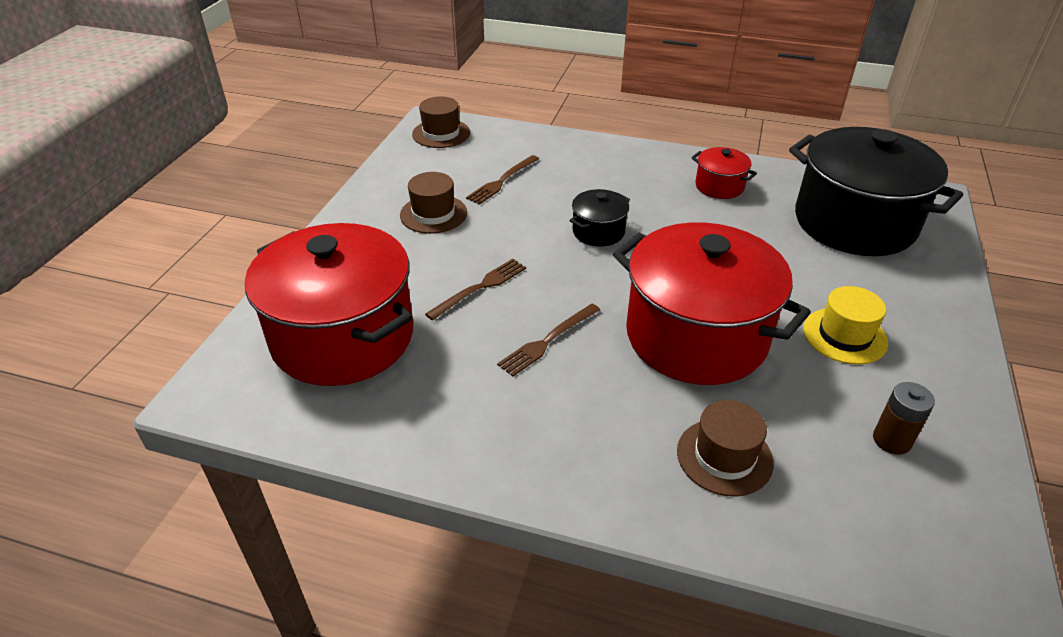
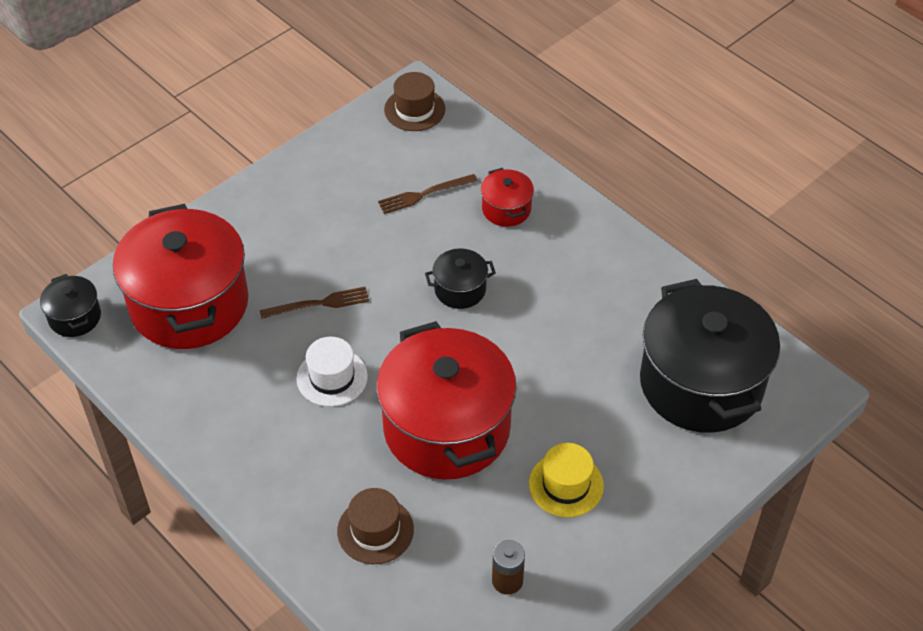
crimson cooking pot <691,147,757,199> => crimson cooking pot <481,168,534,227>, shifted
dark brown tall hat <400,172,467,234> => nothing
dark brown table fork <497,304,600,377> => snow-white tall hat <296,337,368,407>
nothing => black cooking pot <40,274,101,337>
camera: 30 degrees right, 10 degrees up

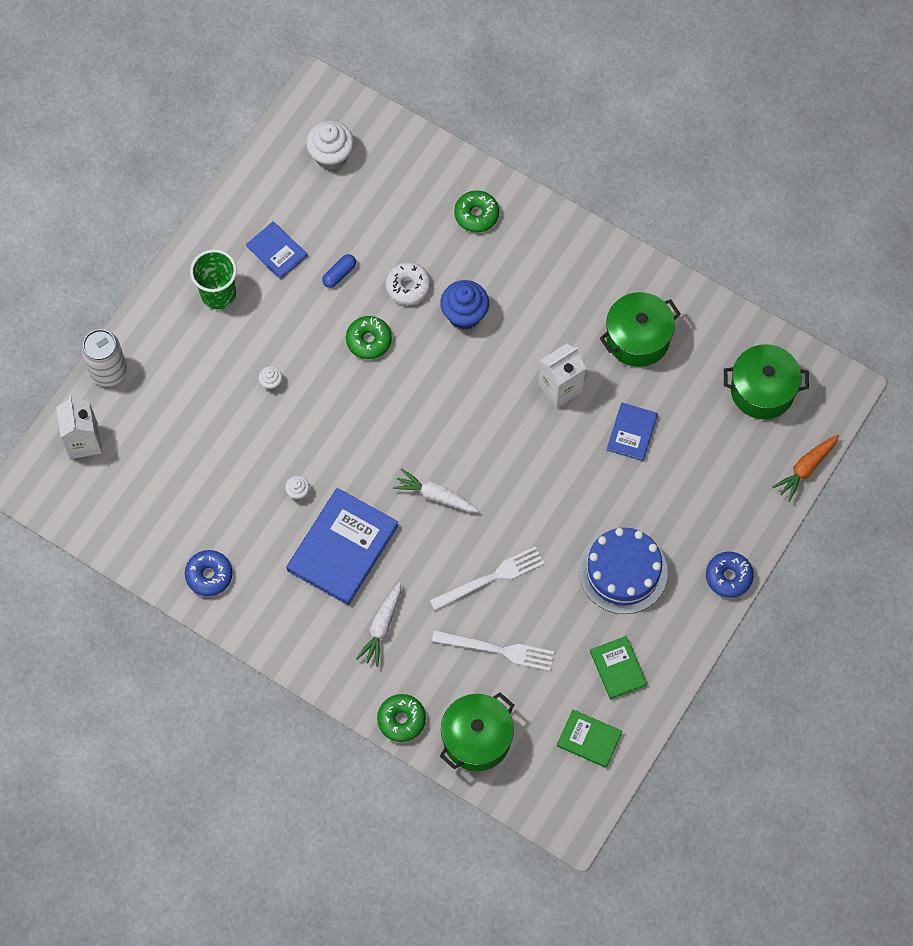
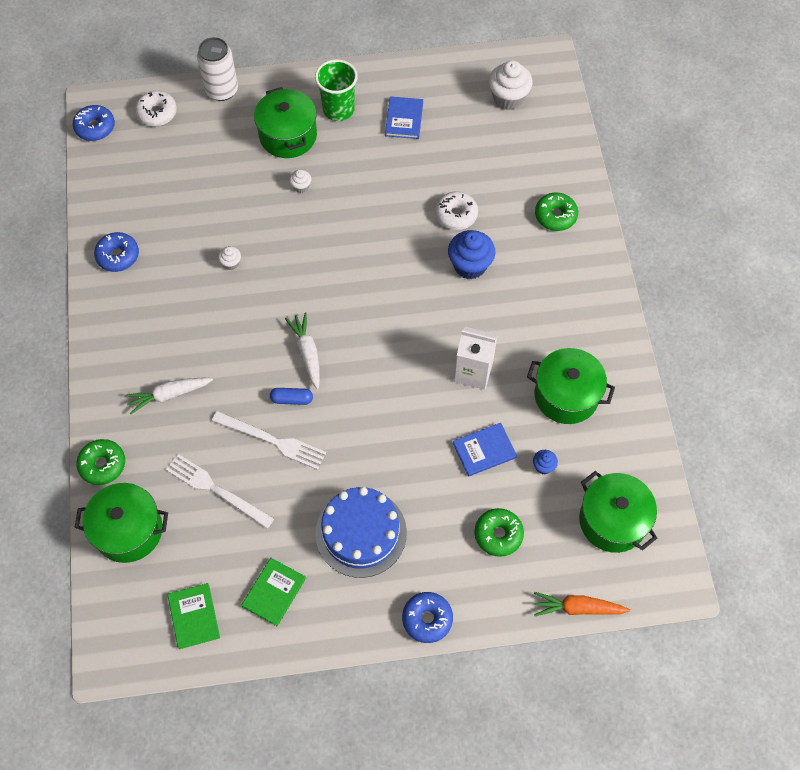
cobalt pill <322,254,356,288> => cobalt pill <270,388,313,405>, shifted
emerald doughnut <346,316,392,359> => emerald doughnut <474,508,524,557>, shifted
snow-white milk carton <56,396,102,459> => snow-white doughnut <135,91,177,126>
cobalt hardback <286,488,399,605> => nothing
snow-white table fork <432,630,554,671> => snow-white table fork <166,454,275,529>, 150 degrees clockwise
nothing => emerald cooking pot <254,87,317,158>
nothing => cobalt doughnut <73,105,115,141>
nothing => cobalt fairy cake <533,450,558,474>
camera: 50 degrees right, 5 degrees down

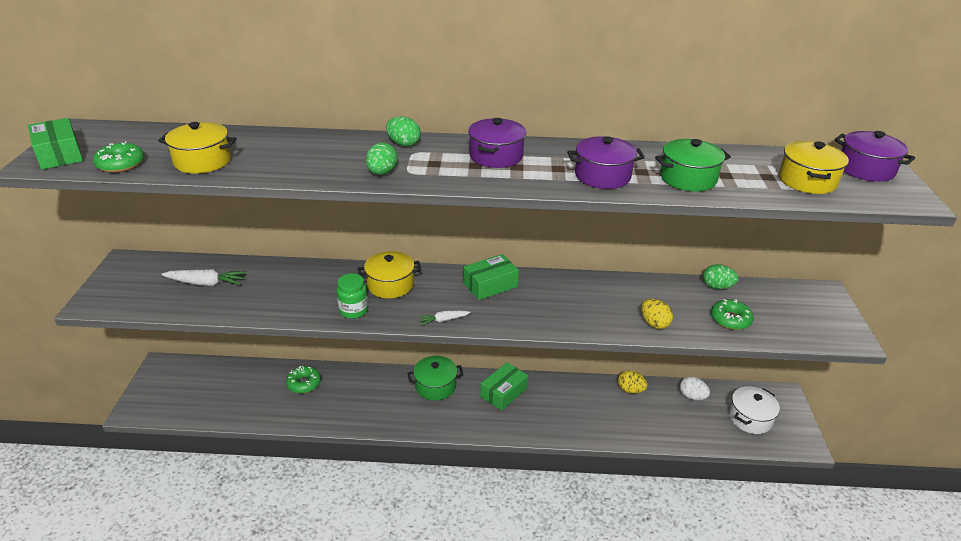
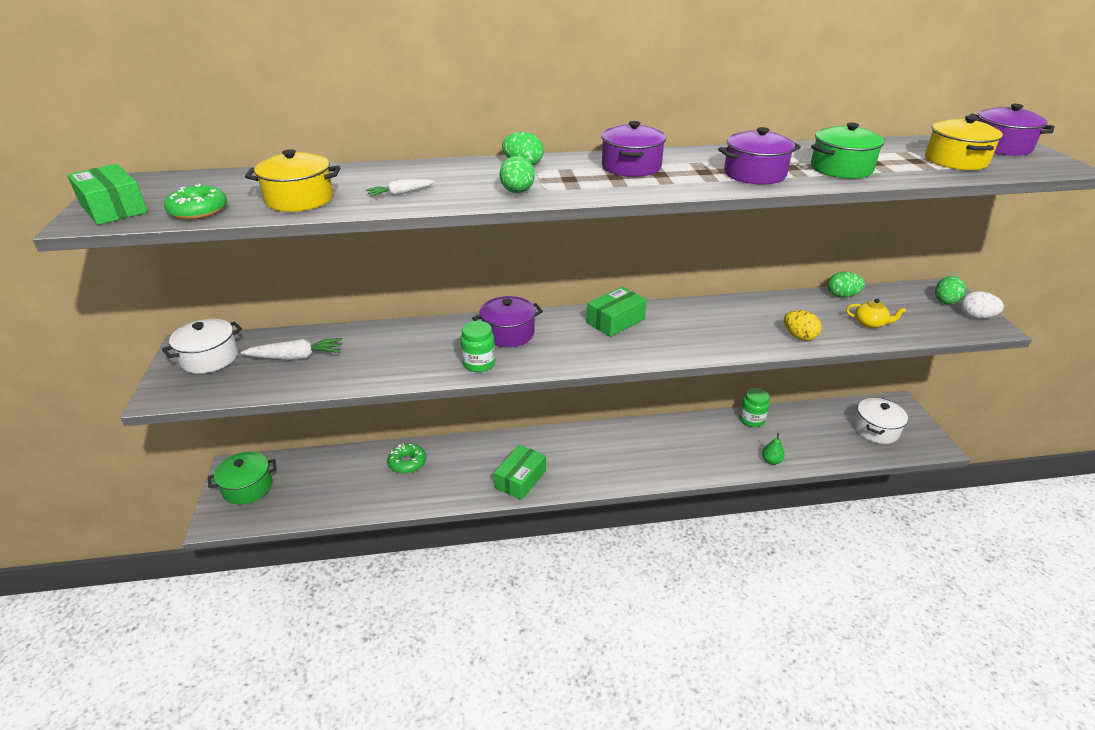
yellow cooking pot <358,251,421,299> => violet cooking pot <472,296,543,347>
emerald doughnut <711,299,754,330> => yellow teapot <846,298,906,328>
snow-white toy carrot <418,310,471,325> => snow-white toy carrot <366,179,435,197>, shifted
emerald cooking pot <408,356,463,400> => emerald cooking pot <208,452,277,504>, shifted
emerald box <480,362,528,411> => emerald box <494,445,546,500>, shifted
yellow egg shape <618,371,648,394> => emerald preserve jar <739,388,770,427>
snow-white egg shape <680,377,710,400> => snow-white egg shape <961,291,1004,319>, shifted
nothing => emerald egg shape <935,276,966,305>
nothing => snow-white cooking pot <162,319,242,374>
nothing => emerald toy pear <762,433,785,465>
camera: 10 degrees left, 0 degrees up

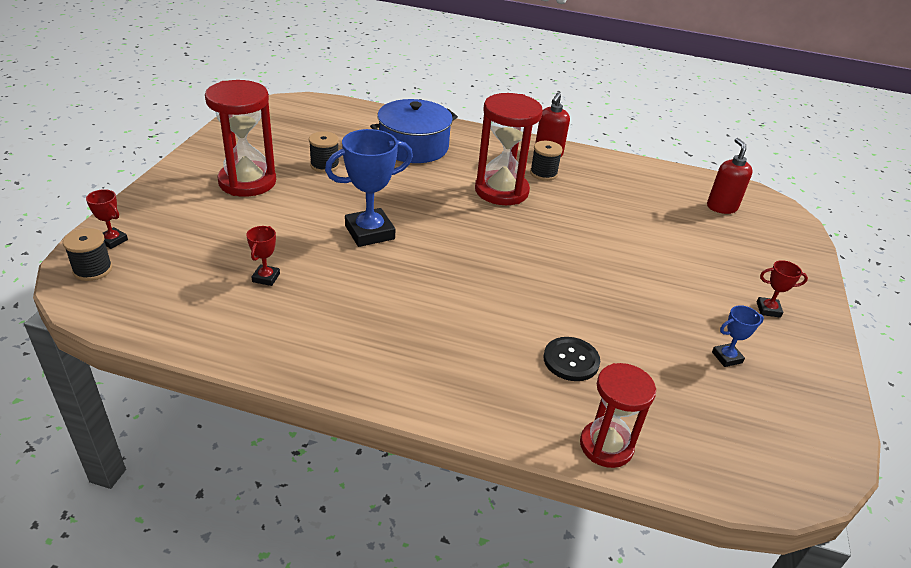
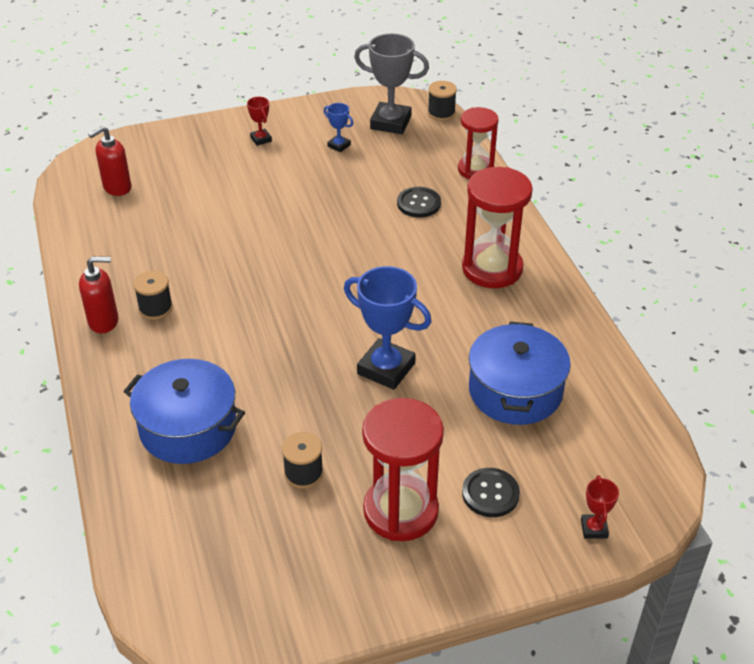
crimson sand timer <475,93,543,205> => crimson sand timer <462,167,533,288>, shifted
crimson trophy <246,226,280,286> => cobalt cooking pot <469,322,571,425>
black reel of thread <63,228,112,281> => black reel of thread <428,81,457,121>, shifted
nothing => ash-grey trophy <354,33,429,134>
nothing => black shirt button <462,468,520,517>
camera: 120 degrees left, 5 degrees up

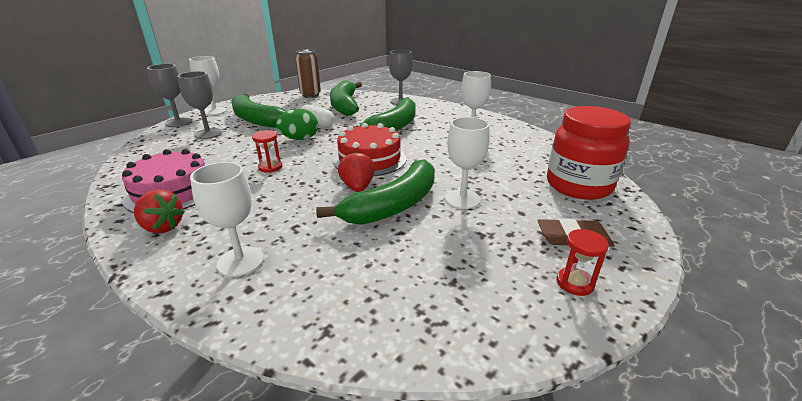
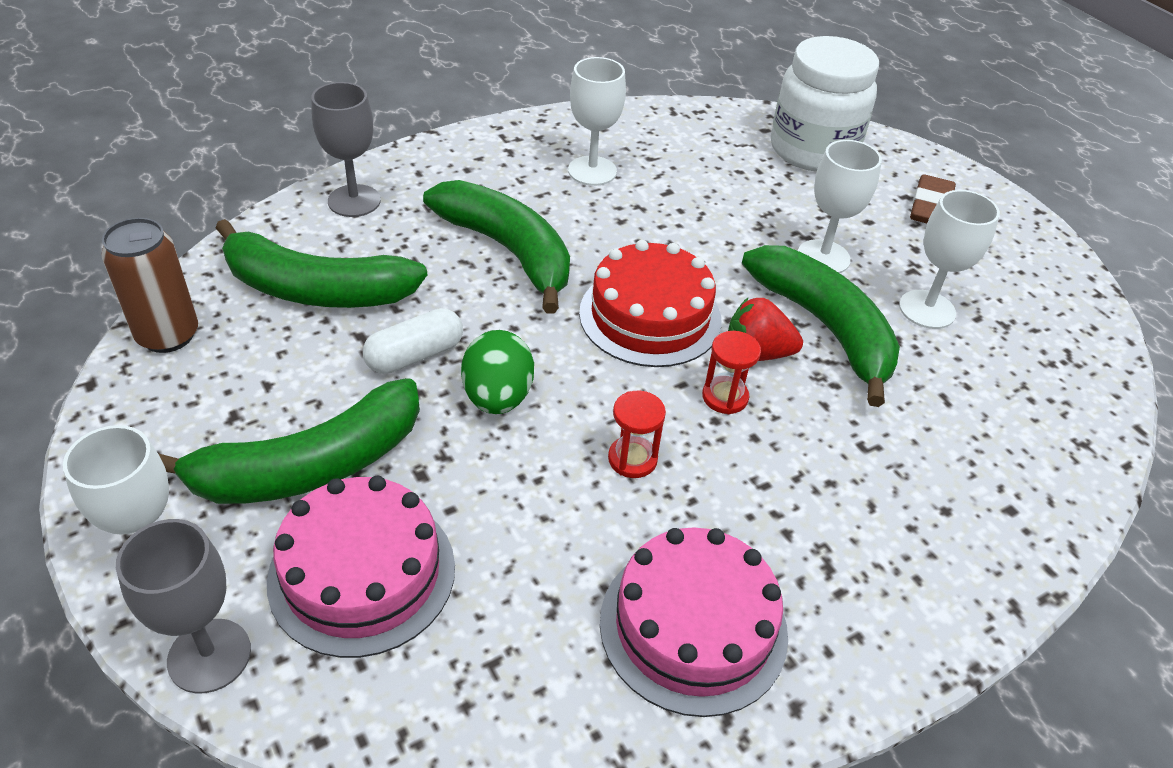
ash-grey chalice <178,71,222,139> => rosy cake <267,476,455,658>
crimson preserve jar <547,106,631,200> => snow-white preserve jar <771,36,879,172>
snow-white chalice <190,162,264,277> => snow-white chalice <899,190,1000,329>, shifted
crimson strawberry <134,189,185,233> => nothing
crimson sand timer <556,229,609,296> => crimson sand timer <702,331,761,414>, shifted
camera: 75 degrees left, 15 degrees up

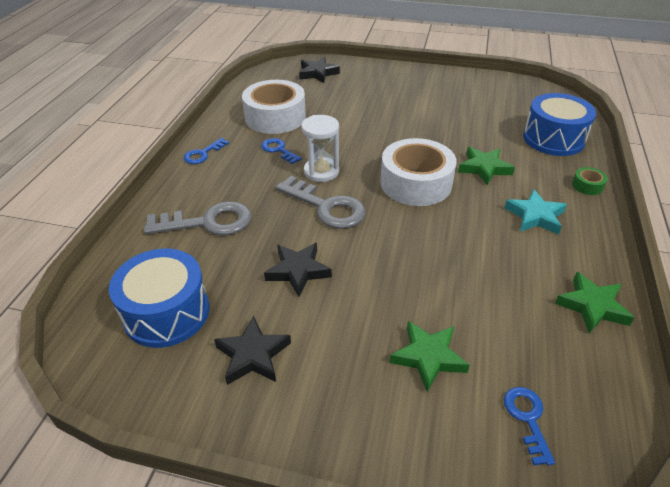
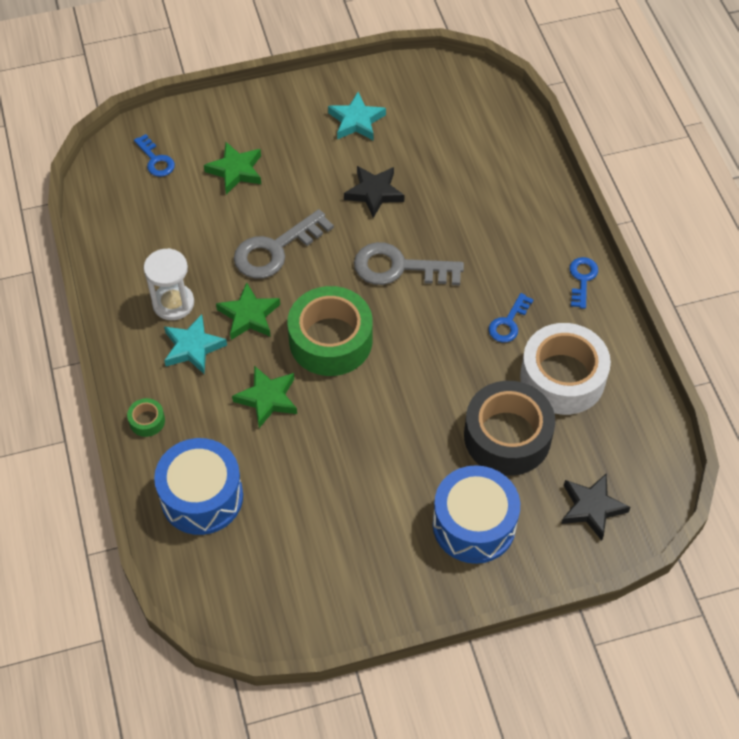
snow-white sand timer <301,115,339,182> => snow-white sand timer <144,248,194,320>, shifted
cobalt key <261,138,302,164> => cobalt key <489,293,534,343>, 105 degrees clockwise
snow-white roll of tape <380,138,457,206> => emerald roll of tape <287,286,373,376>
ash-grey key <144,201,251,235> => ash-grey key <234,209,334,279>, shifted
cobalt toy drum <109,249,209,348> => cobalt toy drum <433,465,520,564>, shifted
emerald star <555,272,635,333> => emerald star <216,282,280,340>, shifted
black star <214,316,291,385> => turquoise star <328,92,386,140>
nothing => black roll of tape <464,381,555,476>
camera: 150 degrees right, 15 degrees up

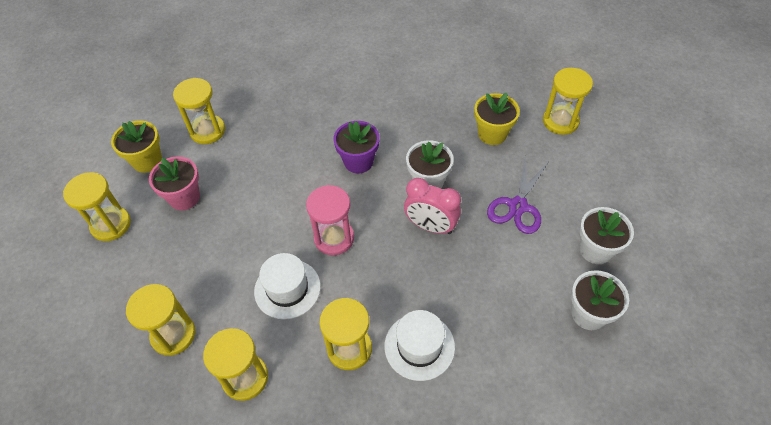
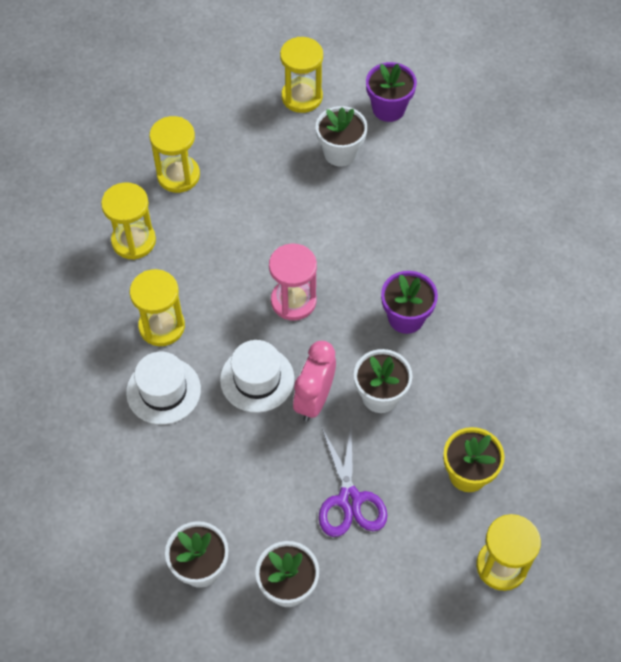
yellow sand timer <173,78,225,144> => nothing
yellow flower pot <111,121,162,173> => violet flower pot <366,62,417,122>
rosy flower pot <149,156,200,210> => snow-white flower pot <316,106,368,167>
violet shears <487,157,548,234> => violet shears <319,425,387,537>, 120 degrees counterclockwise
snow-white tall hat <254,253,321,320> => snow-white tall hat <220,340,294,413>, shifted
camera: 85 degrees right, 5 degrees up

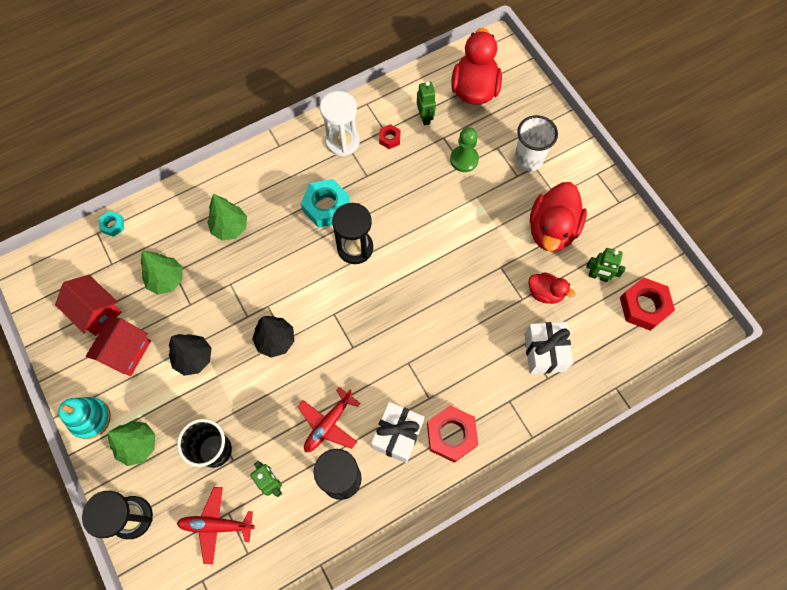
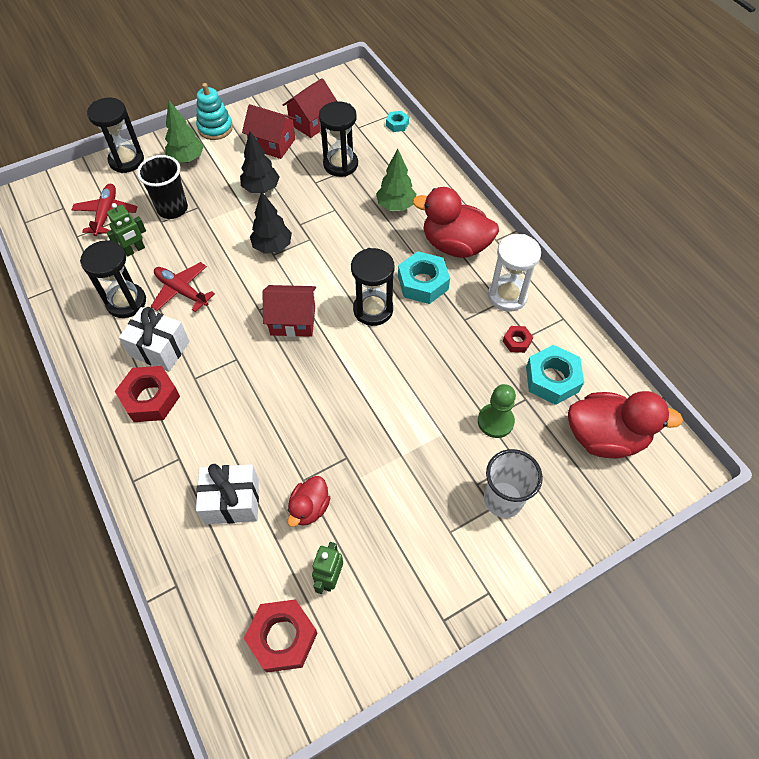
emerald robot figure <417,81,436,125> => turquoise nut <526,345,584,405>
crimson duck <530,182,587,252> => crimson duck <412,187,499,258>, shifted
emerald toy tree <141,250,183,295> => black sand timer <319,101,358,177>
nothing => crimson cottage <263,285,316,337>
camera: 90 degrees right, 10 degrees down

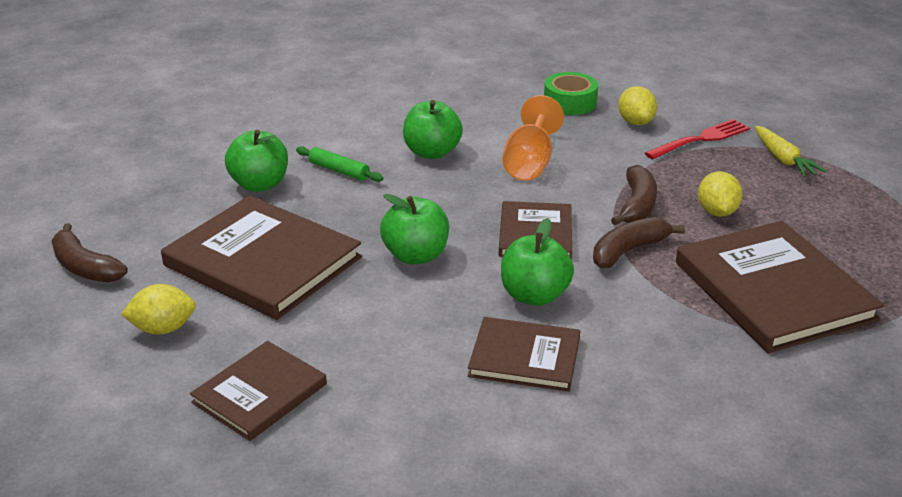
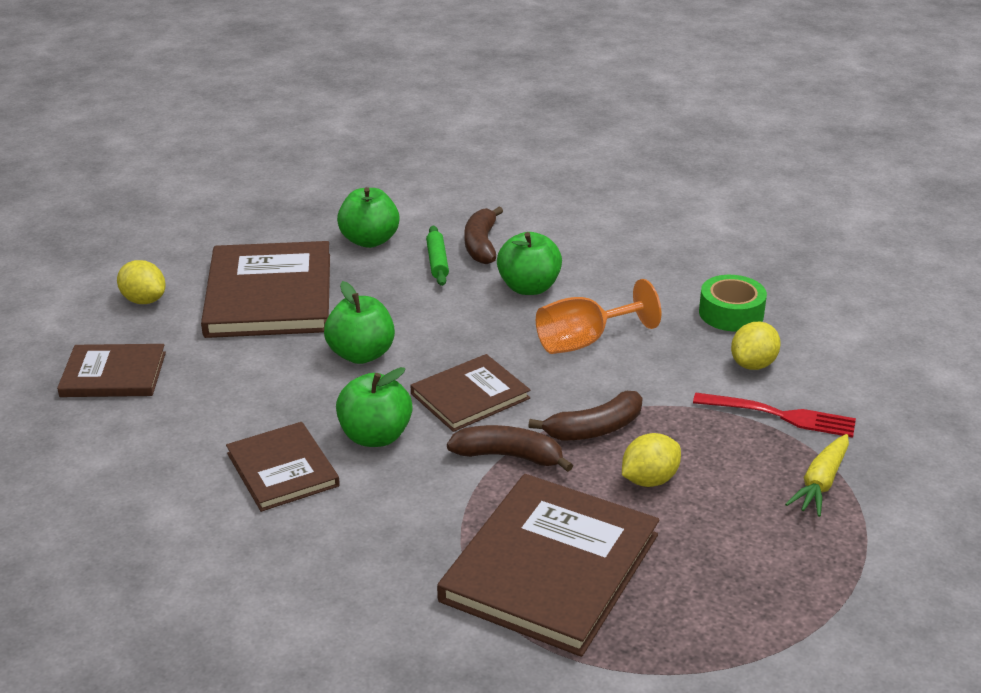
dark brown banana <51,223,128,282> => dark brown banana <464,207,503,264>, shifted
camera: 50 degrees right, 0 degrees up

